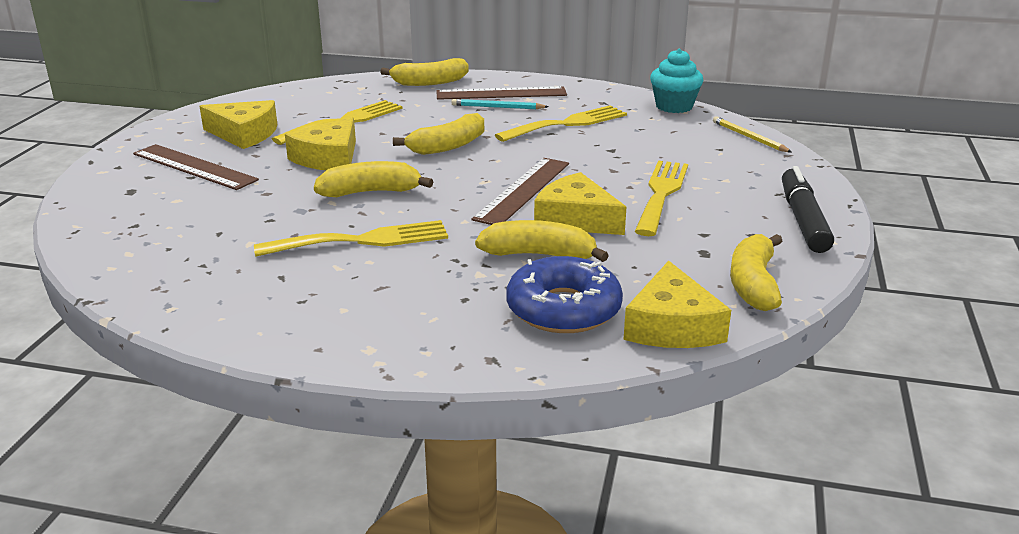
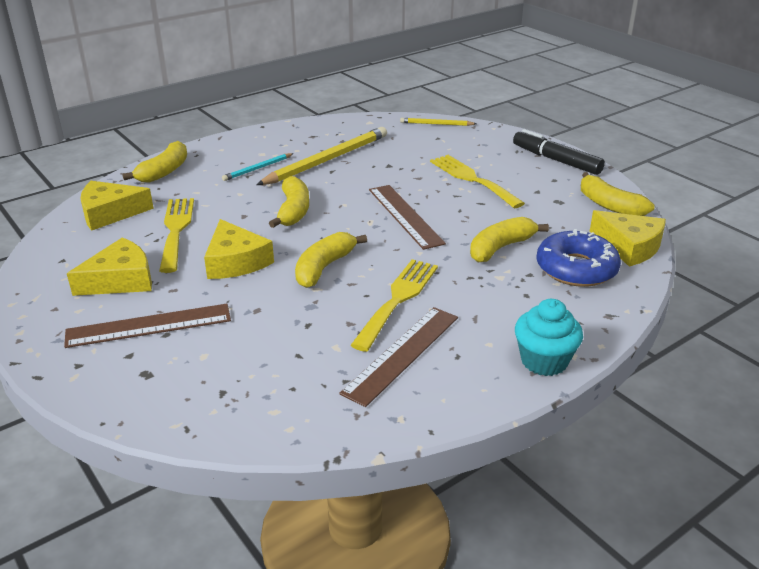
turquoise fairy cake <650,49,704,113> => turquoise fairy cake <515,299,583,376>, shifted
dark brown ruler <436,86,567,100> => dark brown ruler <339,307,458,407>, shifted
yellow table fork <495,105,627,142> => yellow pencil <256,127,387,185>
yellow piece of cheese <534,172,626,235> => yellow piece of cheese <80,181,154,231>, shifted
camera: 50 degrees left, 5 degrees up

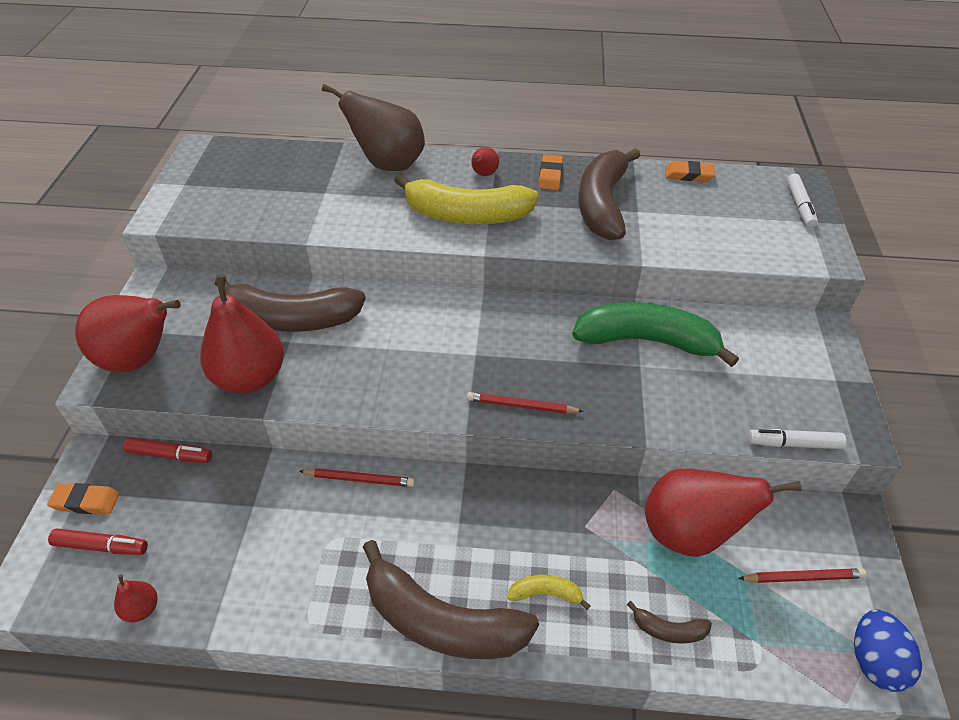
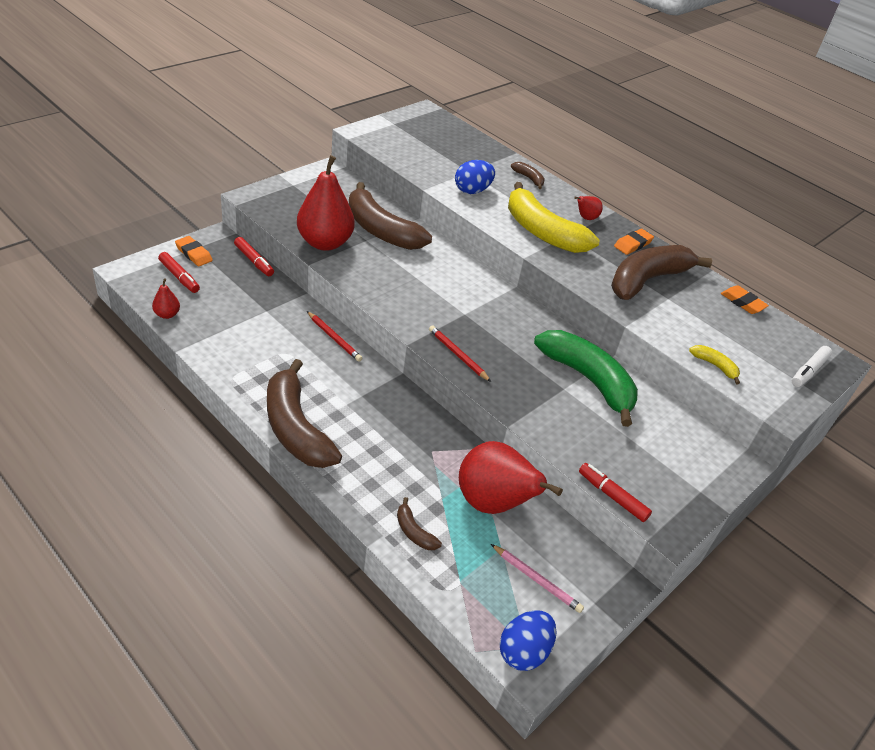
dark brown toy pear <322,84,425,171> => dark brown banana <511,162,545,189>
crimson toy pear <75,295,181,372> => nothing
snow-white marker <748,429,846,449> => crimson marker <579,463,652,522>
crimson pencil <738,568,867,583> => rosy pencil <491,544,584,613>
yellow banana <507,575,590,610> => yellow banana <689,345,740,384>, shifted
nothing => cobalt egg shape <455,160,495,194>
camera: 35 degrees right, 5 degrees down

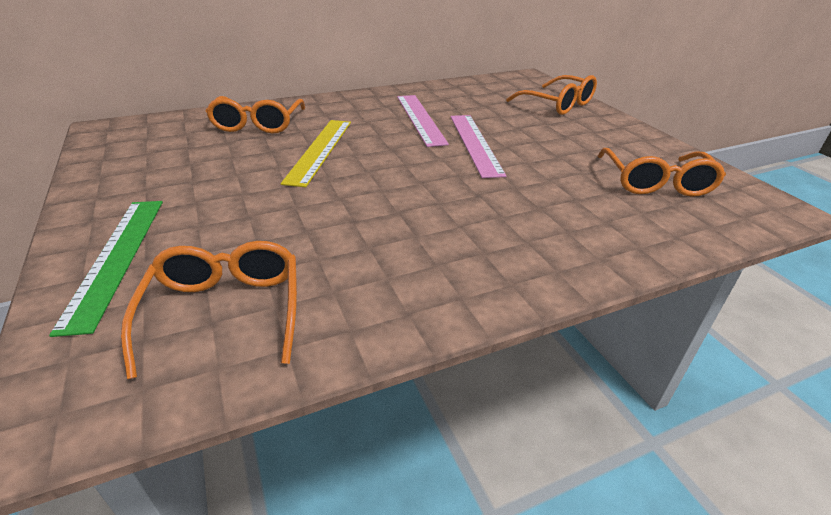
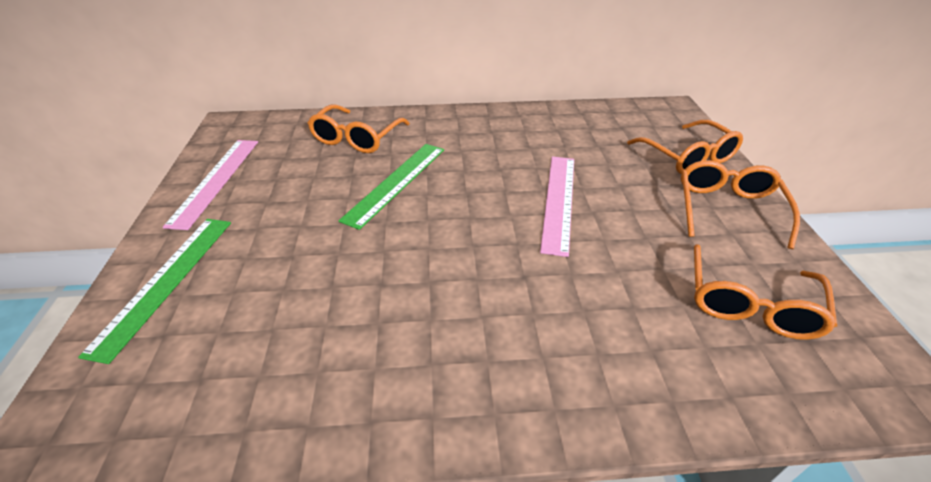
rosy ruler <397,95,449,147> => rosy ruler <163,140,258,230>, shifted
yellow ruler <281,120,351,187> => emerald ruler <338,144,444,230>
orange glasses <121,241,297,379> => orange glasses <681,160,800,249>, shifted
camera: 20 degrees right, 5 degrees up

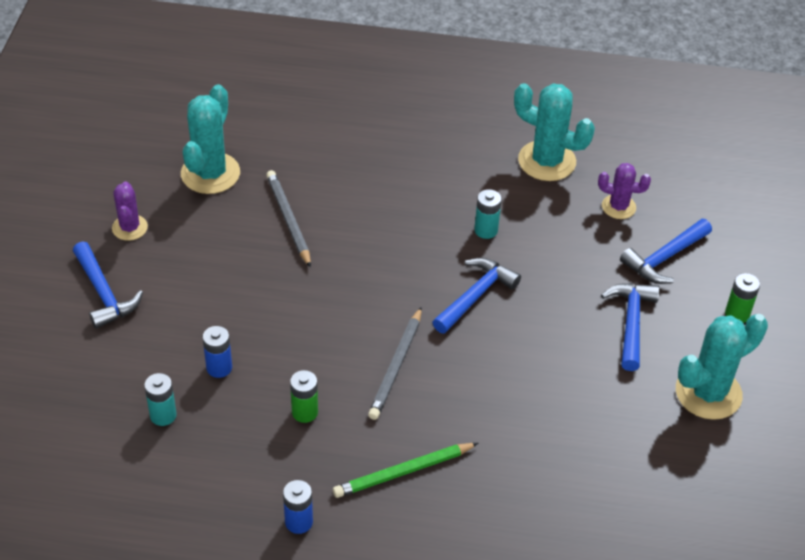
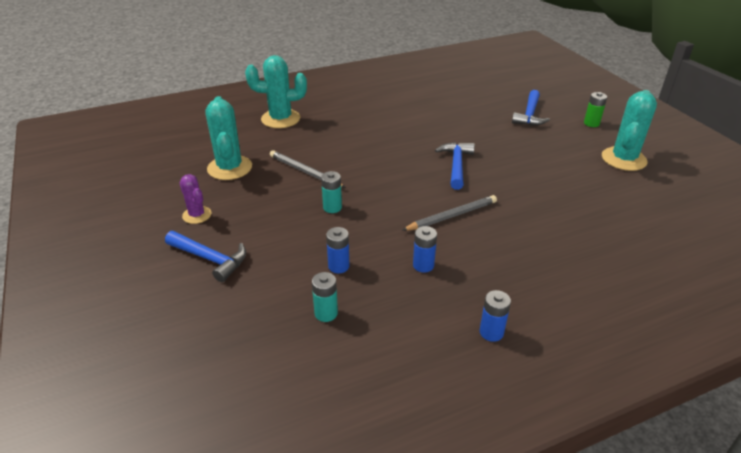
turquoise saguaro cactus <514,83,595,181> => turquoise saguaro cactus <245,55,307,128>, shifted
violet saguaro cactus <598,163,651,219> => nothing
turquoise battery <474,189,502,239> => turquoise battery <321,171,342,213>, shifted
cobalt hammer <601,283,660,371> => nothing
ash-grey pencil <368,307,422,420> => ash-grey pencil <402,195,497,231>, 105 degrees counterclockwise
emerald battery <290,370,318,423> => cobalt battery <413,226,437,273>
emerald pencil <333,443,478,498> => nothing
camera: 30 degrees left, 10 degrees down

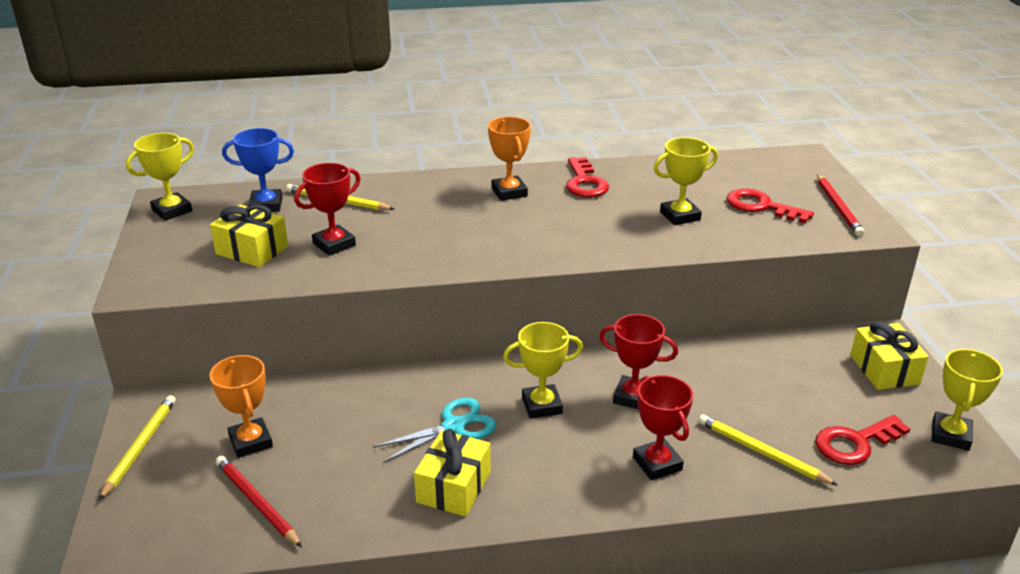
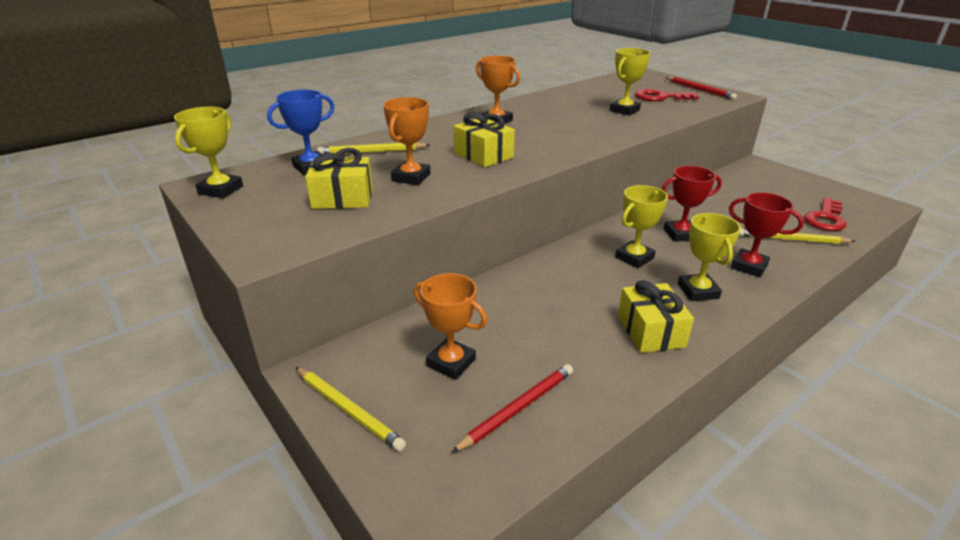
crimson key <566,157,609,198> => nothing
crimson trophy <294,163,360,256> => orange trophy <383,97,431,185>
yellow present <850,321,929,390> => yellow present <454,112,515,167>, shifted
yellow trophy <931,349,1003,451> => yellow trophy <678,213,741,301>, shifted
yellow pencil <99,395,176,500> => yellow pencil <296,367,406,451>, 150 degrees clockwise
turquoise shears <373,398,496,463> => nothing
crimson pencil <216,456,302,547> => crimson pencil <451,364,573,453>, 120 degrees clockwise
camera: 30 degrees left, 0 degrees up

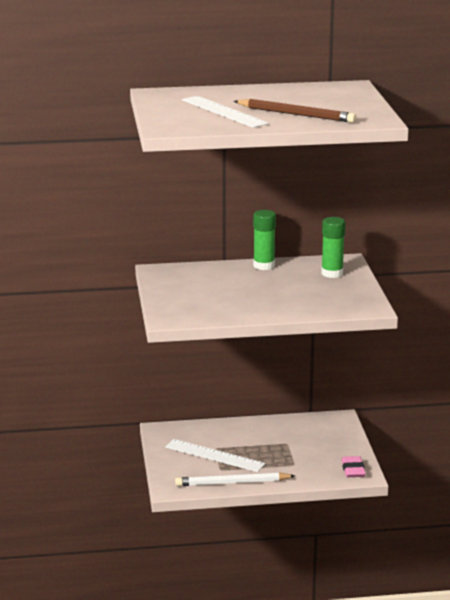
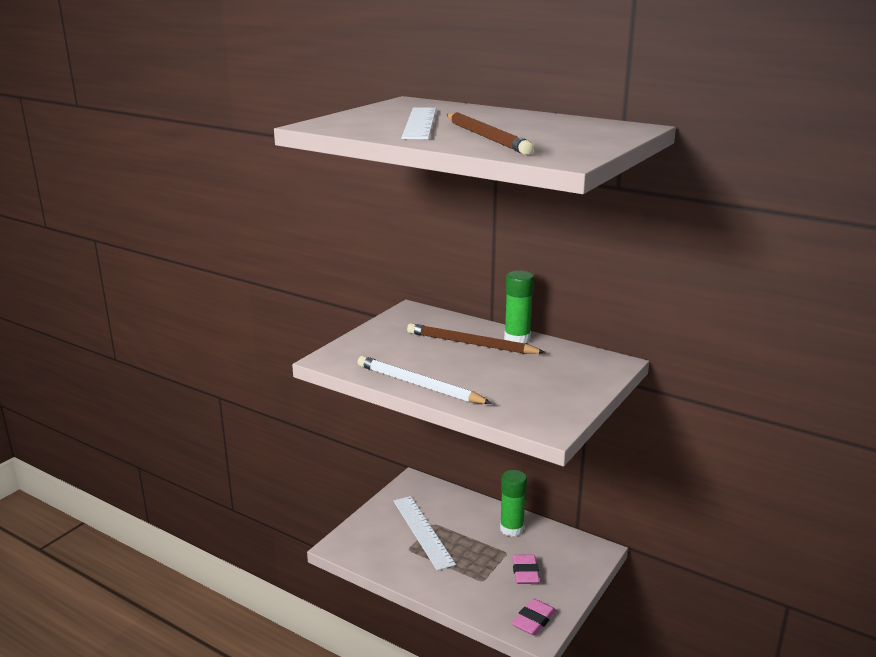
emerald stick of glue <321,217,346,278> => emerald stick of glue <500,470,527,537>, shifted
snow-white pencil <175,472,295,486> => snow-white pencil <357,356,492,404>, shifted
nothing => dark brown pencil <407,323,546,354>
nothing => rosy eraser <512,554,540,584>
camera: 40 degrees right, 0 degrees up

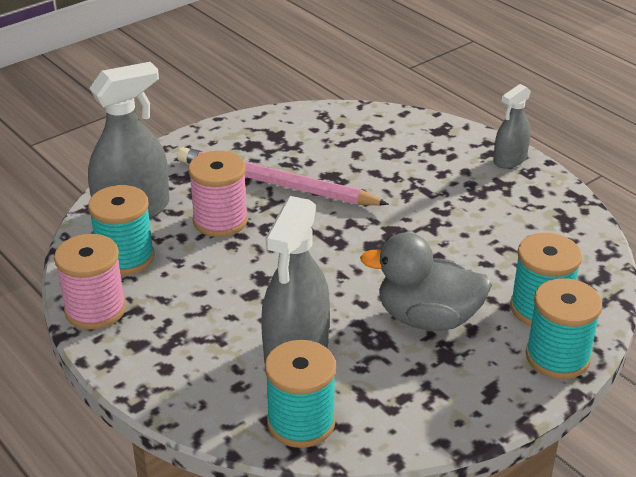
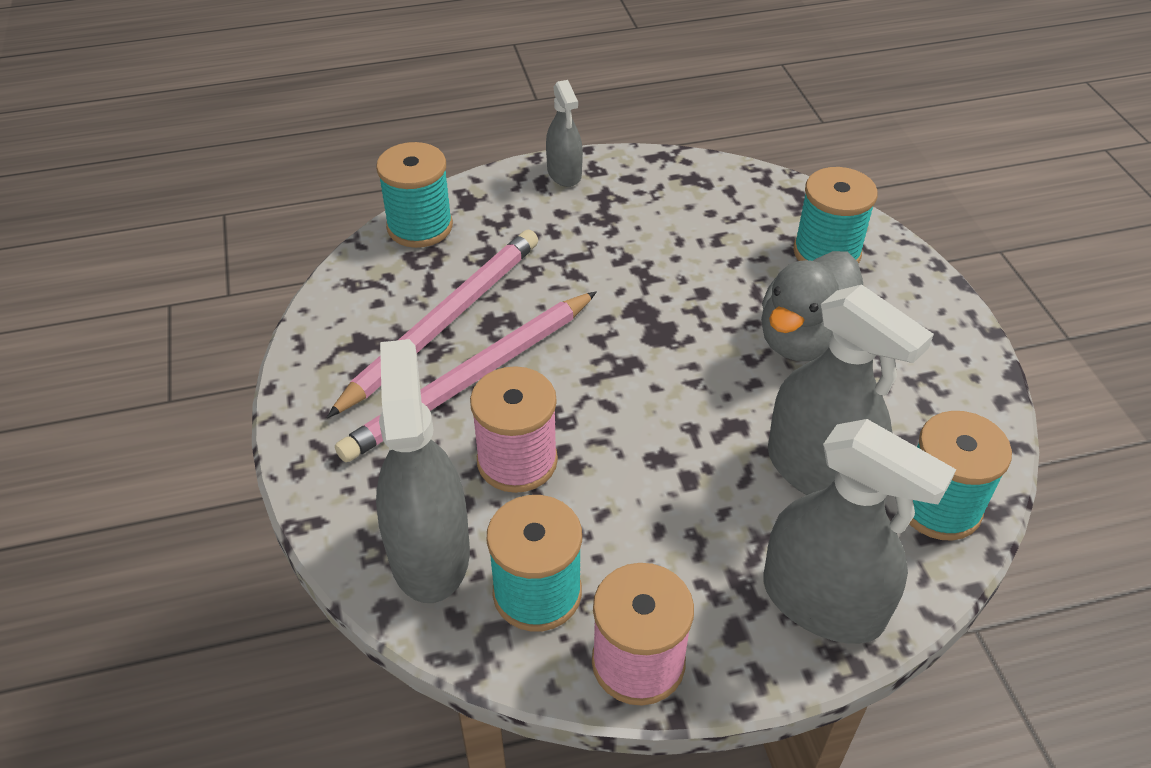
turquoise reel of thread <526,278,602,379> => turquoise reel of thread <376,142,453,248>, shifted
nothing => rosy pencil <327,230,538,418>
nothing => ash-grey spray cleaner <763,419,956,644>
camera: 65 degrees left, 10 degrees up

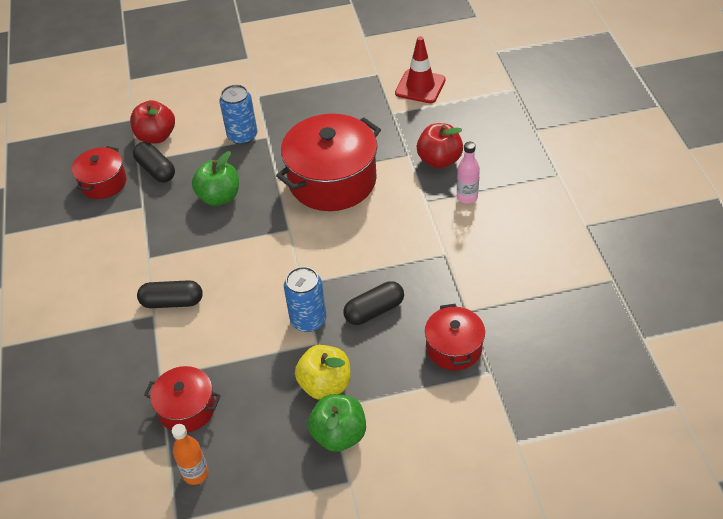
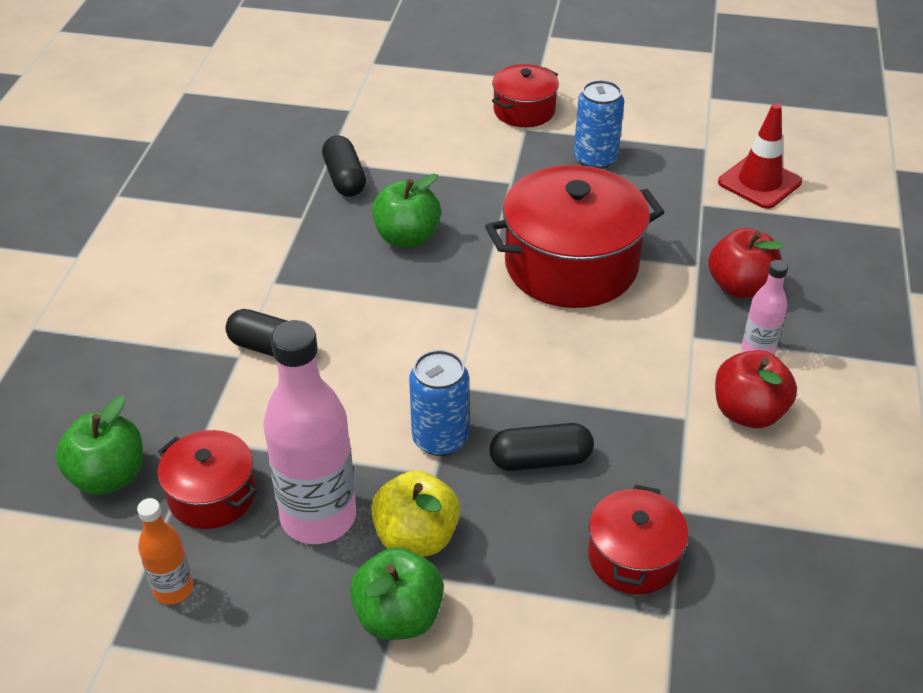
cobalt tin <219,85,257,145> => cobalt tin <574,80,624,169>, shifted
crimson apple fruit <130,100,175,144> => crimson apple fruit <715,350,797,428>, shifted
crimson cooking pot <72,146,127,199> => crimson cooking pot <492,64,559,127>, shifted
nothing => rosy bottle <263,320,356,544>
nothing => emerald apple fruit <55,396,143,495>
camera: 20 degrees right, 5 degrees down

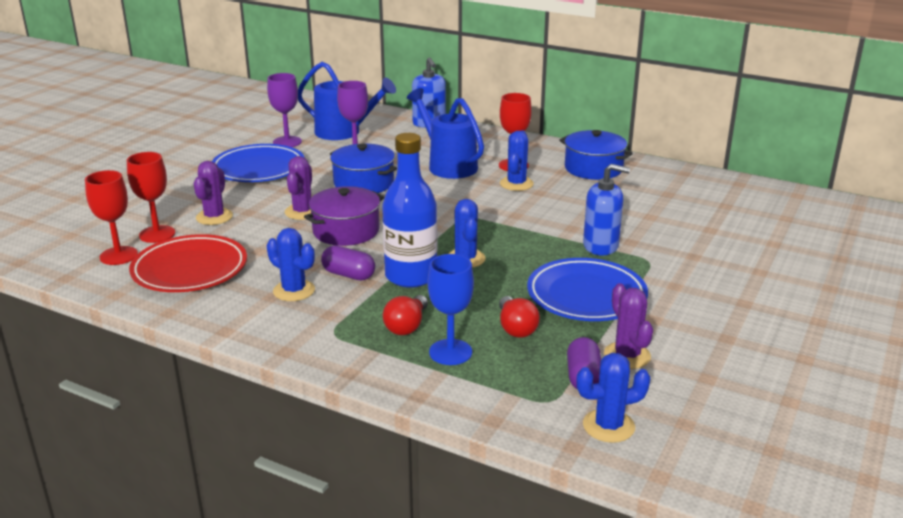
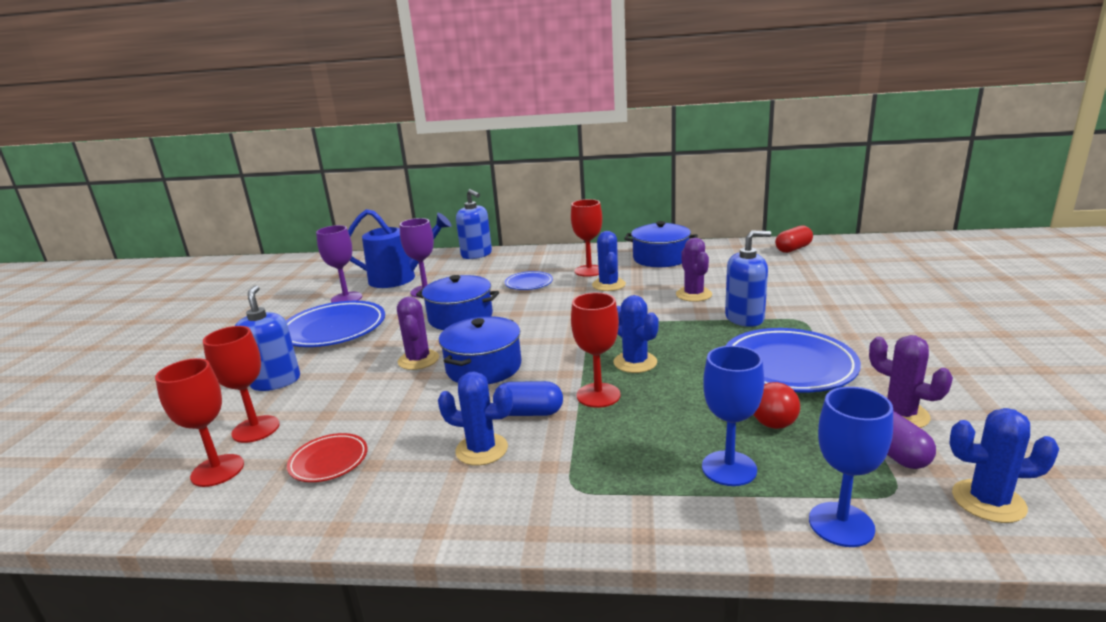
cobalt sprinkling can <407,88,484,179> => cobalt dinner plate <505,271,553,290>
cobalt bottle <382,133,438,288> => crimson chalice <571,293,621,408>
violet saguaro cactus <194,161,233,225> => violet saguaro cactus <676,238,712,302>, shifted
violet cooking pot <304,186,384,246> => cobalt cooking pot <439,316,521,384>
crimson dinner plate <129,234,247,292> => crimson dinner plate <287,433,368,482>, x0.52
violet pill <321,245,375,280> => cobalt pill <493,381,563,416>
crimson light bulb <383,295,428,335> => nothing
cobalt saguaro cactus <576,353,651,443> => cobalt saguaro cactus <949,408,1059,523>, 45 degrees clockwise
nothing => crimson pill <775,226,813,253>
nothing => cobalt soap pump <235,285,300,391>
nothing => cobalt chalice <809,387,893,547>
camera: 20 degrees left, 5 degrees down

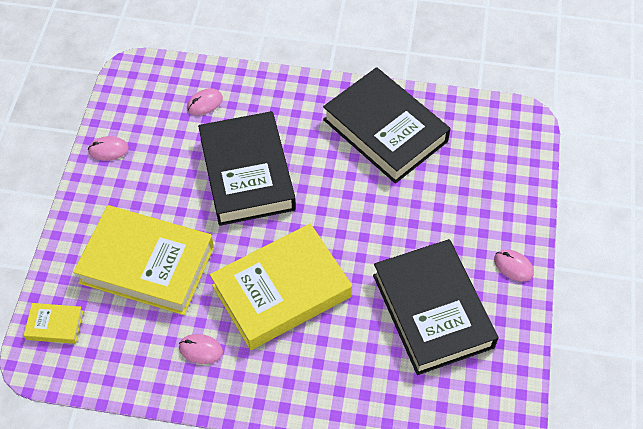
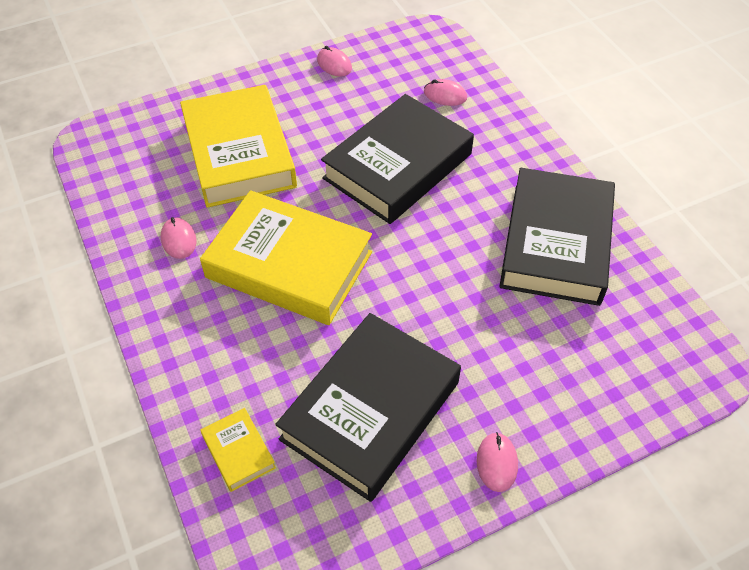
yellow hardback <24,303,83,344> => yellow hardback <200,408,276,492>, shifted
camera: 55 degrees right, 5 degrees down

